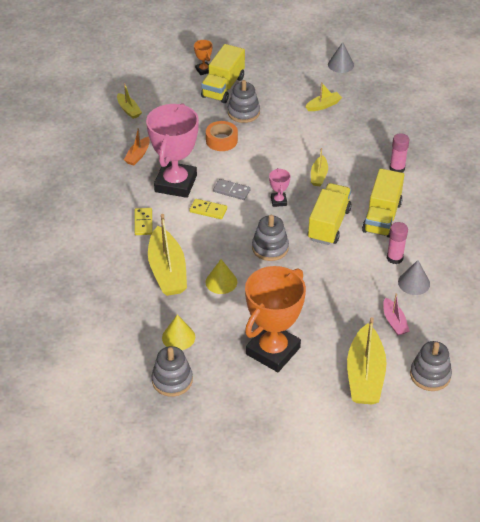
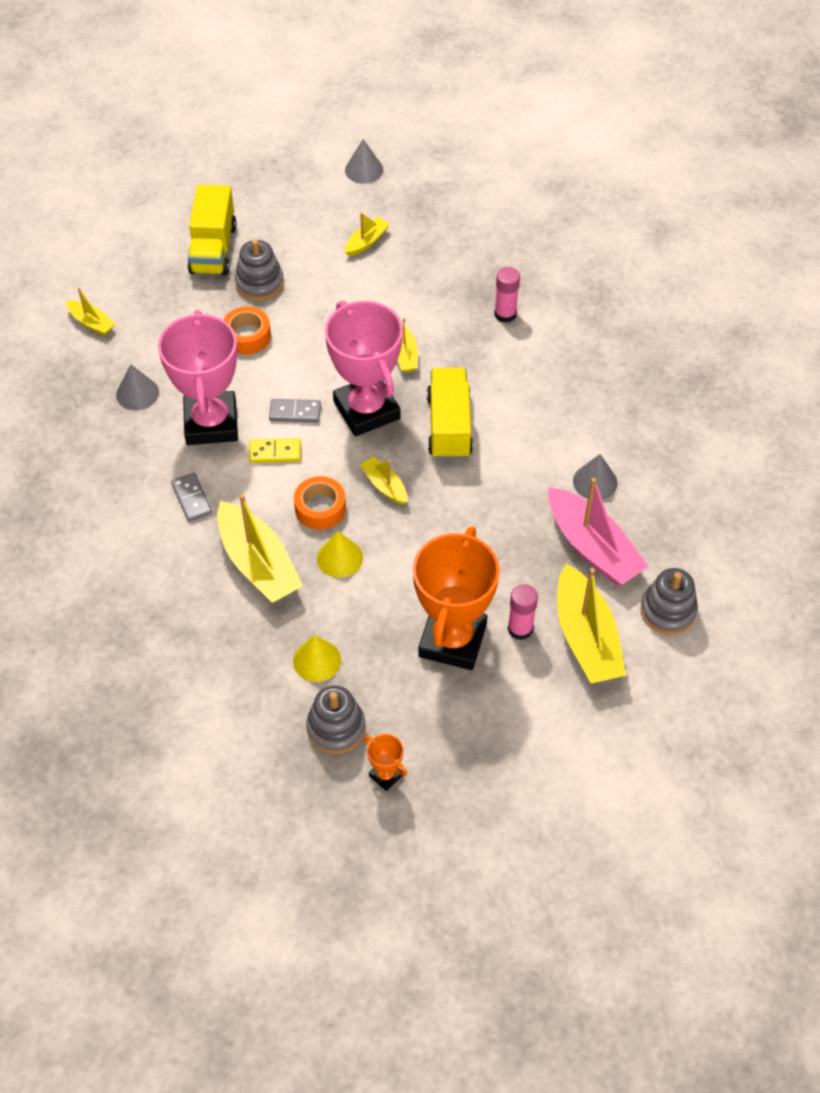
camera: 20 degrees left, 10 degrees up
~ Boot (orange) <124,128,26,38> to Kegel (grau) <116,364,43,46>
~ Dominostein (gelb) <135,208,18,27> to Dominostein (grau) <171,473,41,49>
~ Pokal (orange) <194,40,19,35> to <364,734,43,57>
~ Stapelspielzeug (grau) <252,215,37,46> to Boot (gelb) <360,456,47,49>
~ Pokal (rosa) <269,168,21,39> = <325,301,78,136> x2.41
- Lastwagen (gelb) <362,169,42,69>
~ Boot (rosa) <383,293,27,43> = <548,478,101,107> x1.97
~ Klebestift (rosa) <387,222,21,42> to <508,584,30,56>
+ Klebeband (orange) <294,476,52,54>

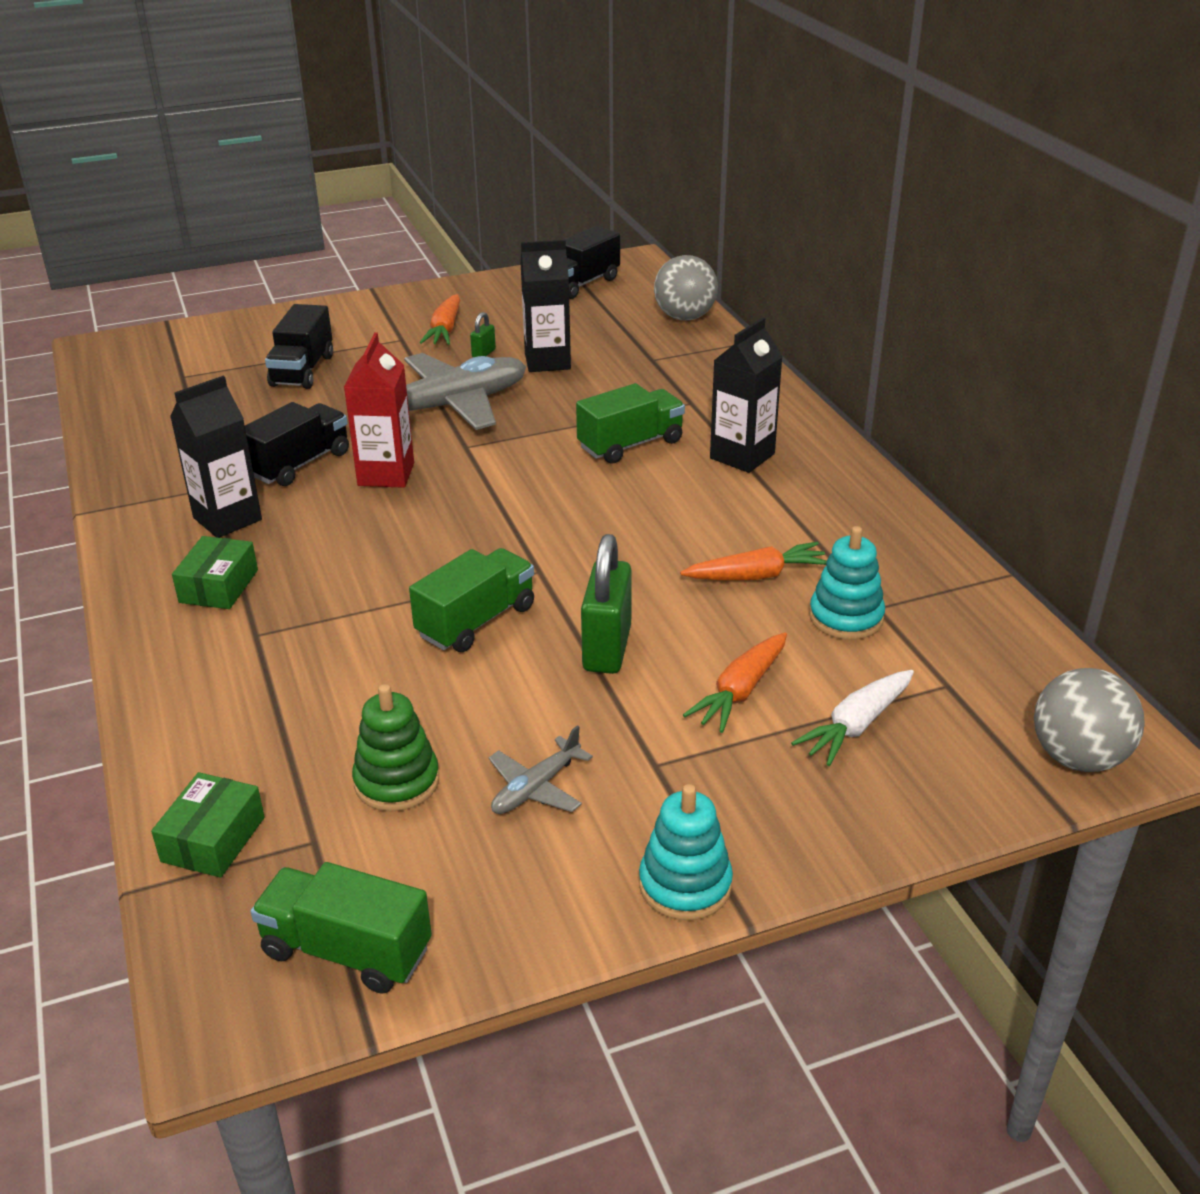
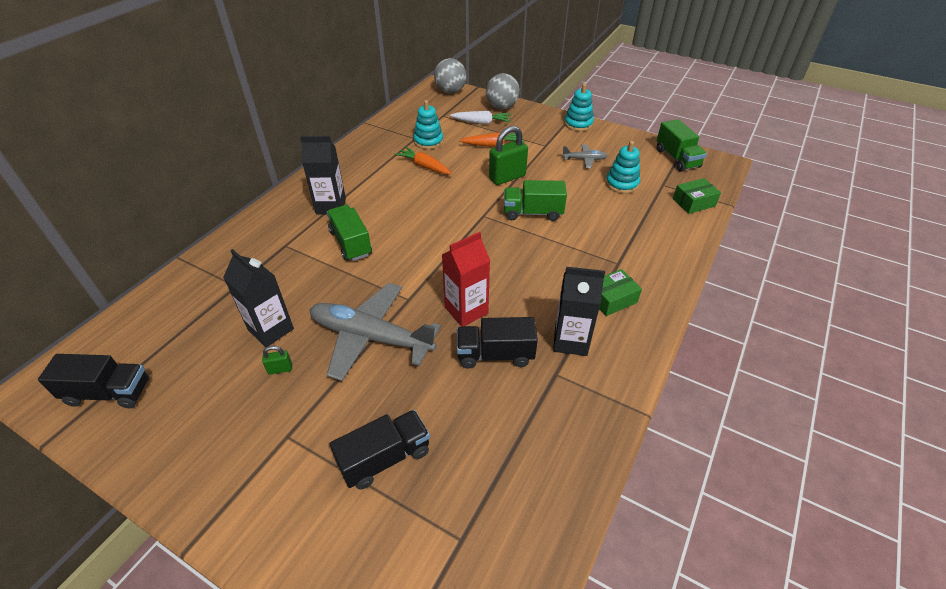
camera: 130 degrees left, 10 degrees up
~ Stapelspielzeug (grün) <352,684,87,128> to Stapelspielzeug (türkis) <606,141,34,52>
- Karotte (orange) <419,294,41,51>
~ Lastwagen (grün) <576,383,109,81> = <327,205,45,56> 45 degrees clockwise
~ Ball (grau) <654,255,64,65> to <486,73,34,36>

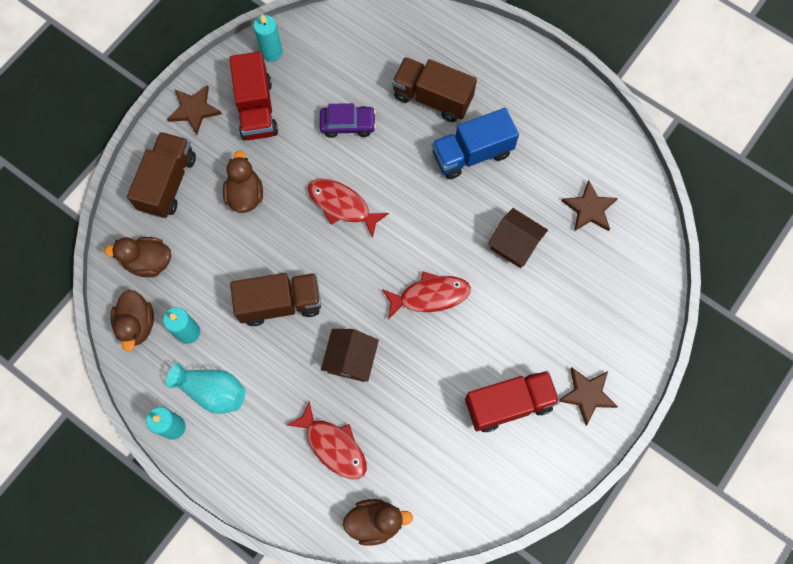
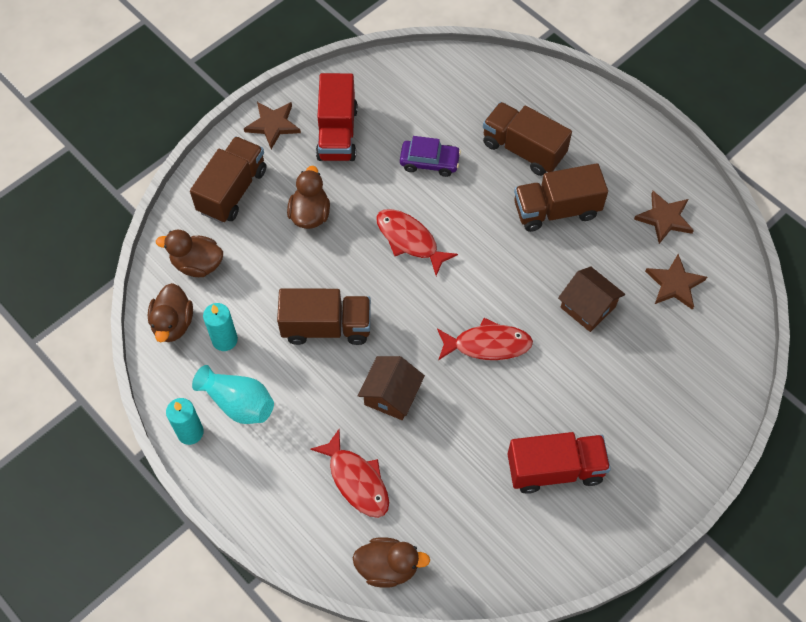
camera: 10 degrees right, 10 degrees down
- Kerze (türkis) <253,14,30,47>
~ Lastwagen (blau) <432,108,87,71> to Lastwagen (braun) <514,163,94,69>
~ Stern (braun) <559,367,59,59> to <634,191,60,53>

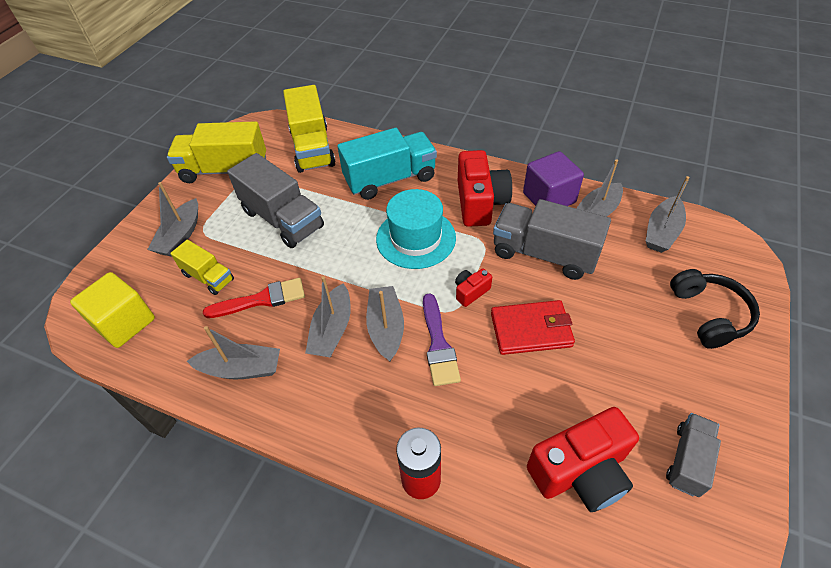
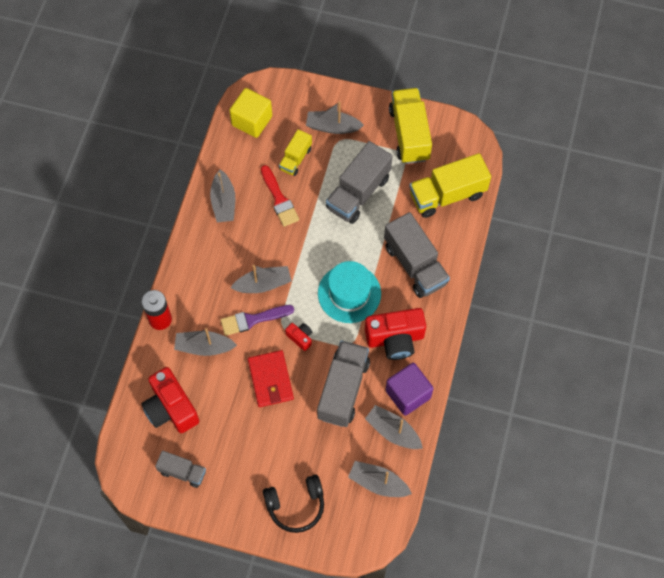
camera: 80 degrees right, 15 degrees up
~ Boot (grau) <305,276,46,82> to <174,328,63,28>
~ Lastwagen (türkis) <337,128,100,72> to Lastwagen (grau) <384,212,66,86>

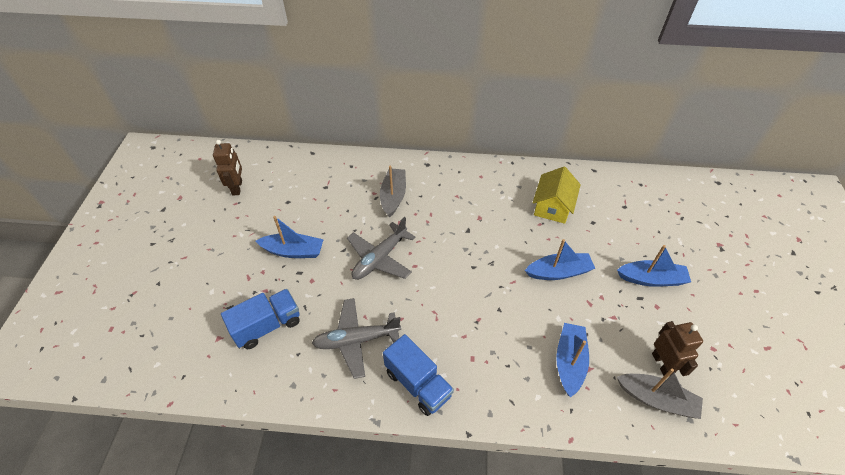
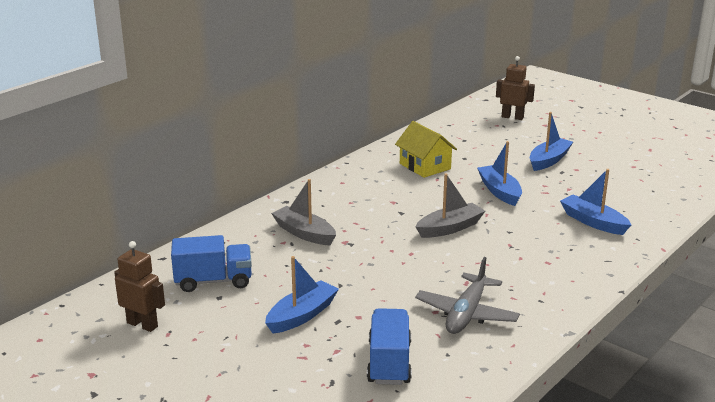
camera: 55 degrees left, 25 degrees down
- Flugzeug (grau) <347,217,68,63>
~ Lastwagen (blau) <383,334,71,82> to <171,235,81,57>
~ Boot (blau) <525,239,71,41> = <477,141,45,65> 45 degrees counterclockwise
~ Boot (grau) <617,368,86,51> to <416,174,69,64>
~ Roboter (braun) <652,321,51,55> to <496,56,39,64>

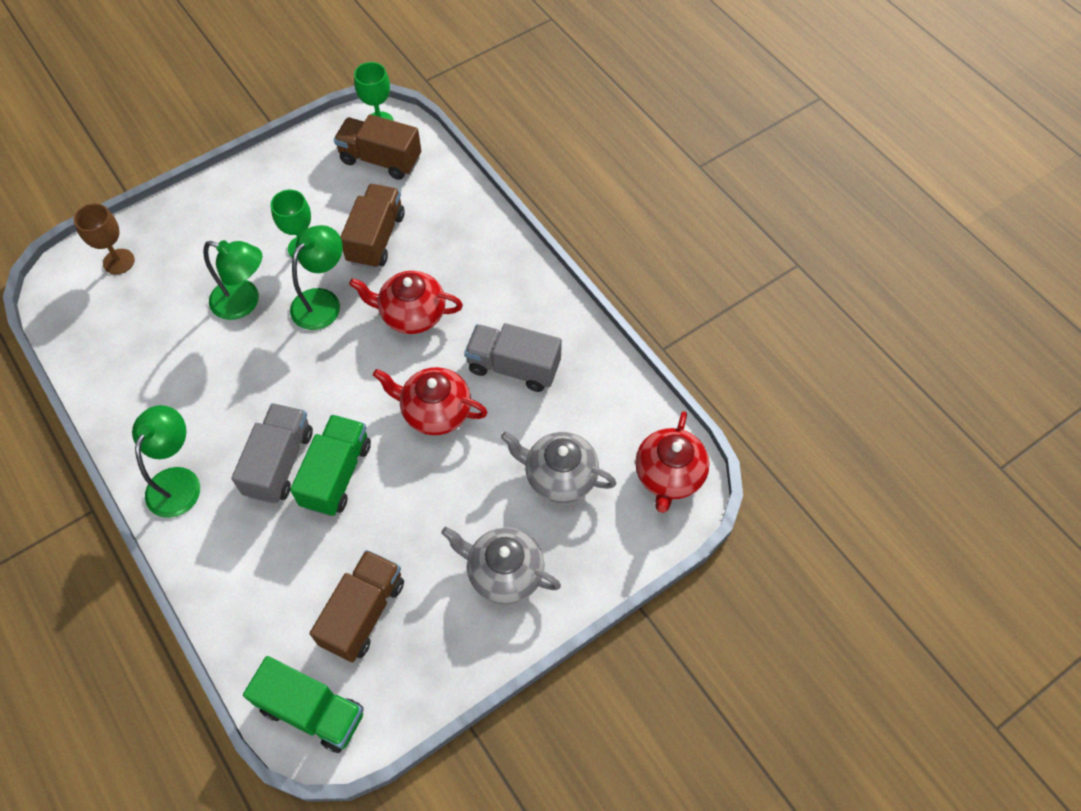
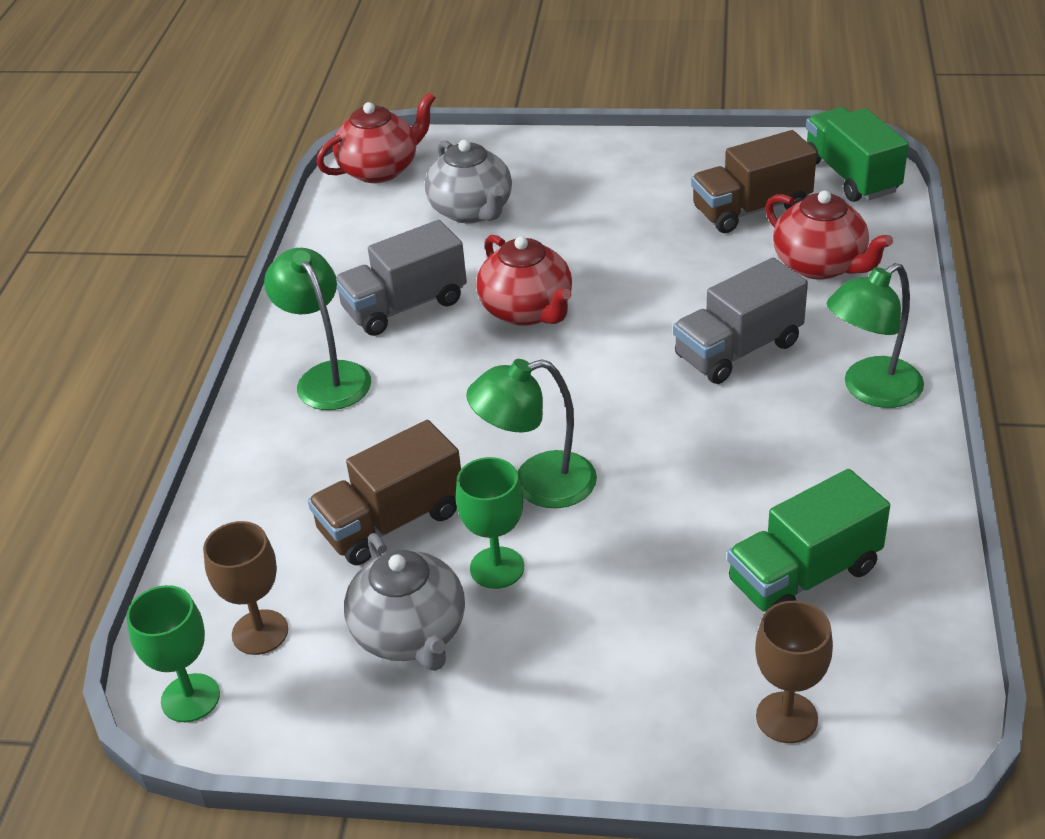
camera: 135 degrees left, 20 degrees down
~ Lampe (grün) <203,240,59,80> to <264,248,107,162>
~ Lastwagen (grün) <290,415,81,101> to <727,469,163,143>
~ Lastwagen (braun) <334,114,87,66> to Kelch (braun) <203,521,85,134>
~ Teekanne (rot) <349,271,114,63> to <765,190,128,90>
~ Teekanne (grau) <441,527,120,77> to <344,533,121,138>
~ Lastwagen (grau) <465,323,97,69> = <336,220,131,116> 90 degrees clockwise

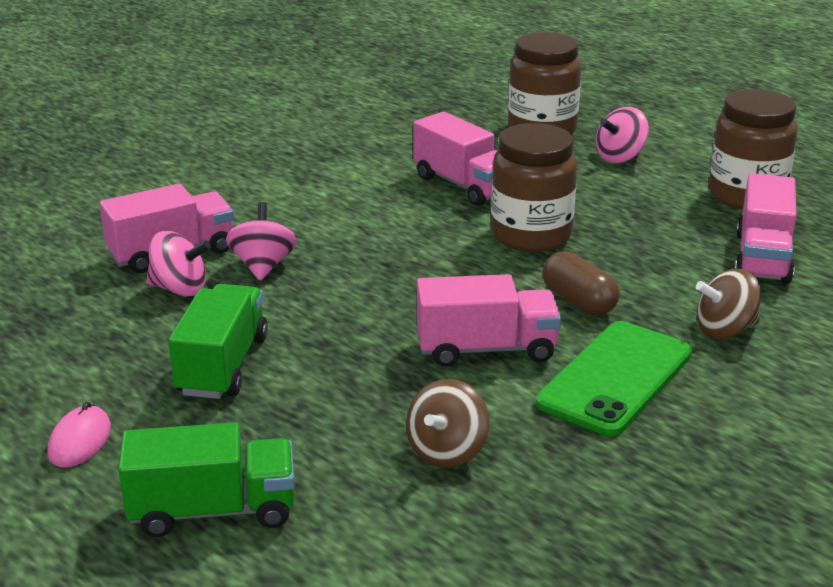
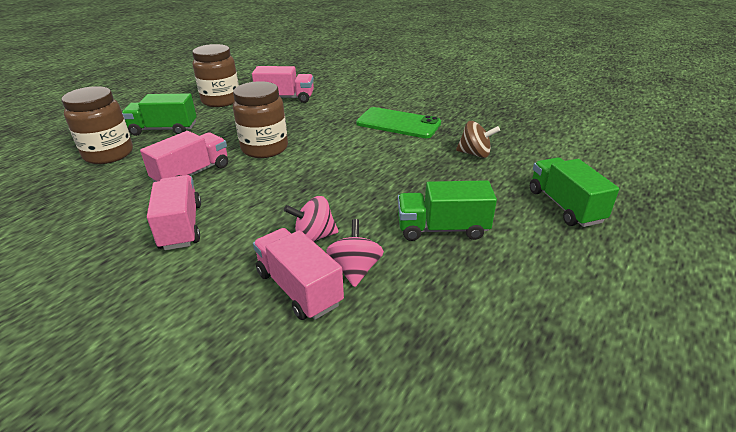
camera: 100 degrees left, 5 degrees up
- Computermaus (rosa) <47,402,64,65>
~ Lastwagen (rosa) <417,274,144,93> to <147,175,54,75>
- Kapsel (braun) <542,251,77,65>
~ Kreisel (rosa) <596,107,53,56> to Lastwagen (grün) <122,93,75,43>
- Kreisel (braun) <696,269,65,70>

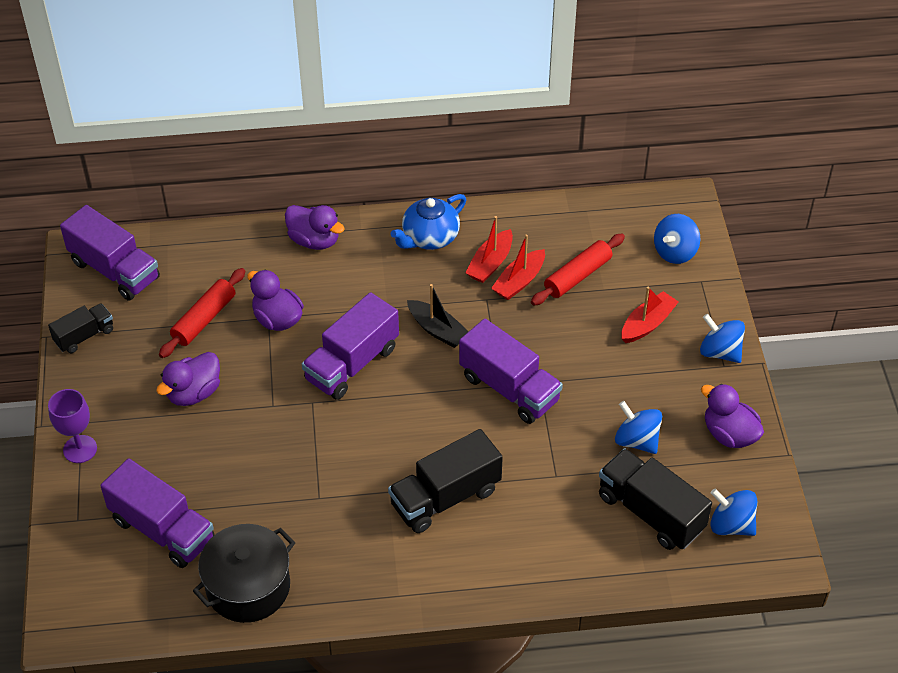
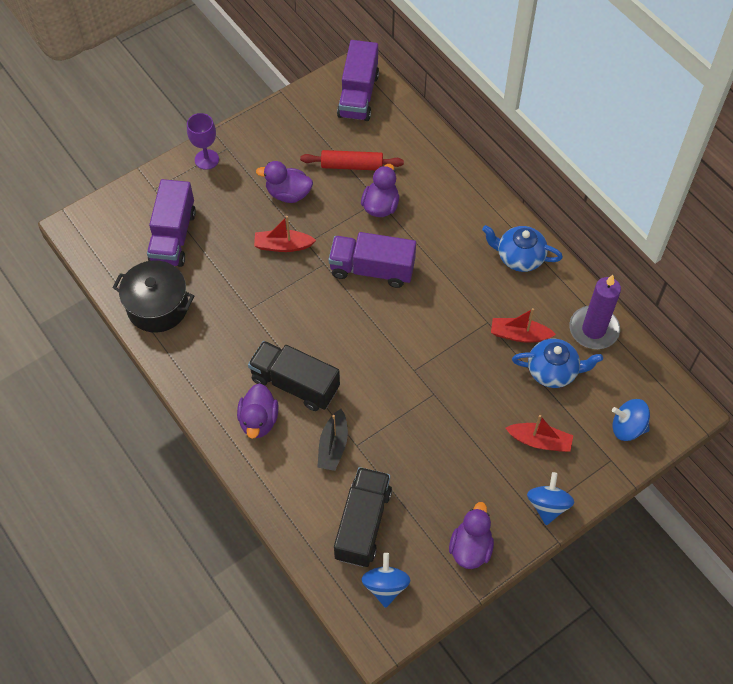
camera: 60 degrees right, 10 degrees up
- Lastwagen (schwarz) <48,303,65,50>
~ Ente (lila) <285,205,60,45> to <237,383,41,56>
~ Boot (schwarz) <407,284,62,64> to <317,409,31,62>
- Lastwagen (lila) <459,319,104,105>
~ Boot (rot) <466,216,47,67> to <254,216,62,36>
~ Nudelholz (rot) <531,234,94,71> to Teekanne (blau) <512,339,91,49>
- Kreisel (blau) <615,401,47,53>
+ Kerze (lila) <569,275,52,74>

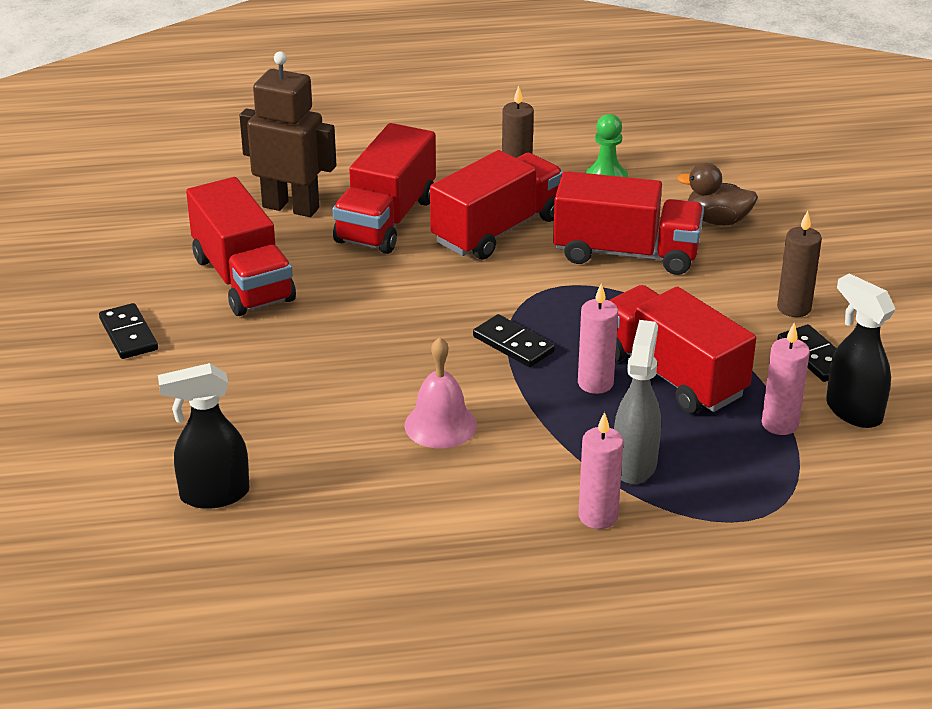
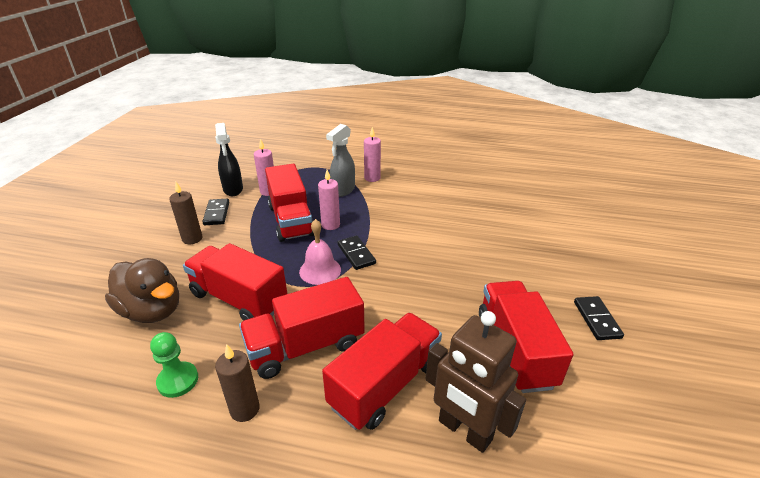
camera: 160 degrees left, 0 degrees up
- Sprühflasche (schwarz) <158,363,91,146>
~ Glocke (rosa) <404,337,73,111> to <299,219,42,66>
~ Ente (braun) <677,163,81,63> = <105,258,74,65> x1.54

